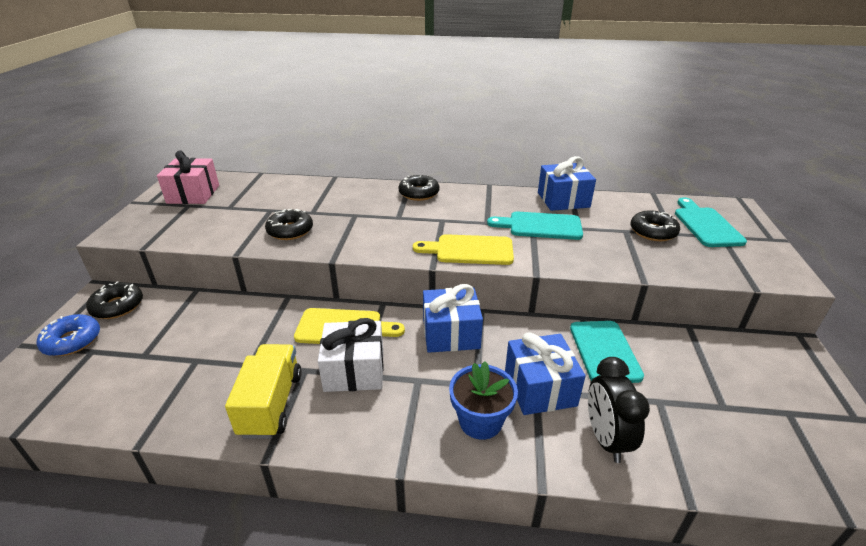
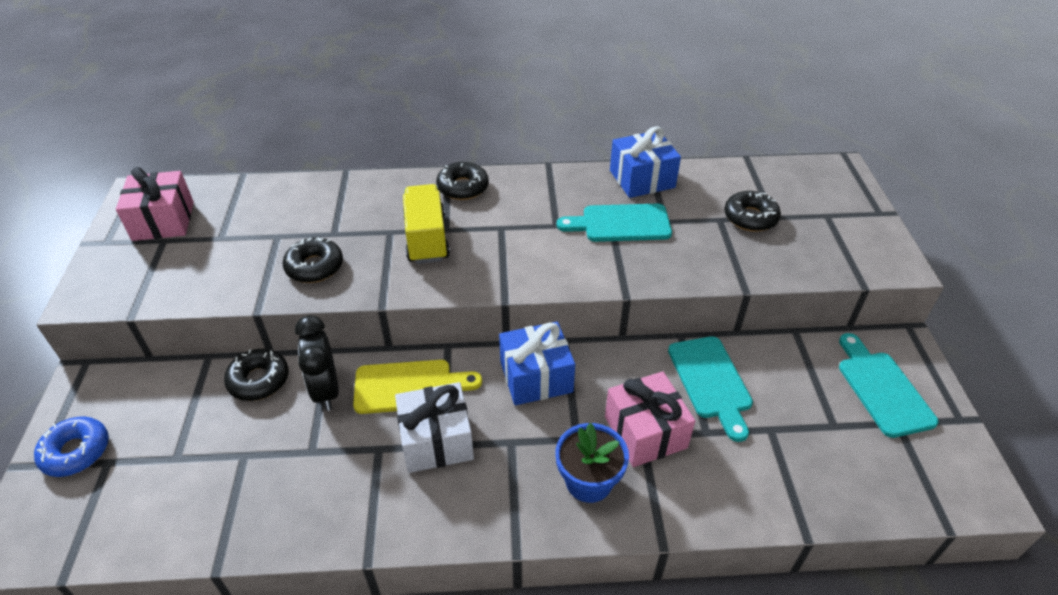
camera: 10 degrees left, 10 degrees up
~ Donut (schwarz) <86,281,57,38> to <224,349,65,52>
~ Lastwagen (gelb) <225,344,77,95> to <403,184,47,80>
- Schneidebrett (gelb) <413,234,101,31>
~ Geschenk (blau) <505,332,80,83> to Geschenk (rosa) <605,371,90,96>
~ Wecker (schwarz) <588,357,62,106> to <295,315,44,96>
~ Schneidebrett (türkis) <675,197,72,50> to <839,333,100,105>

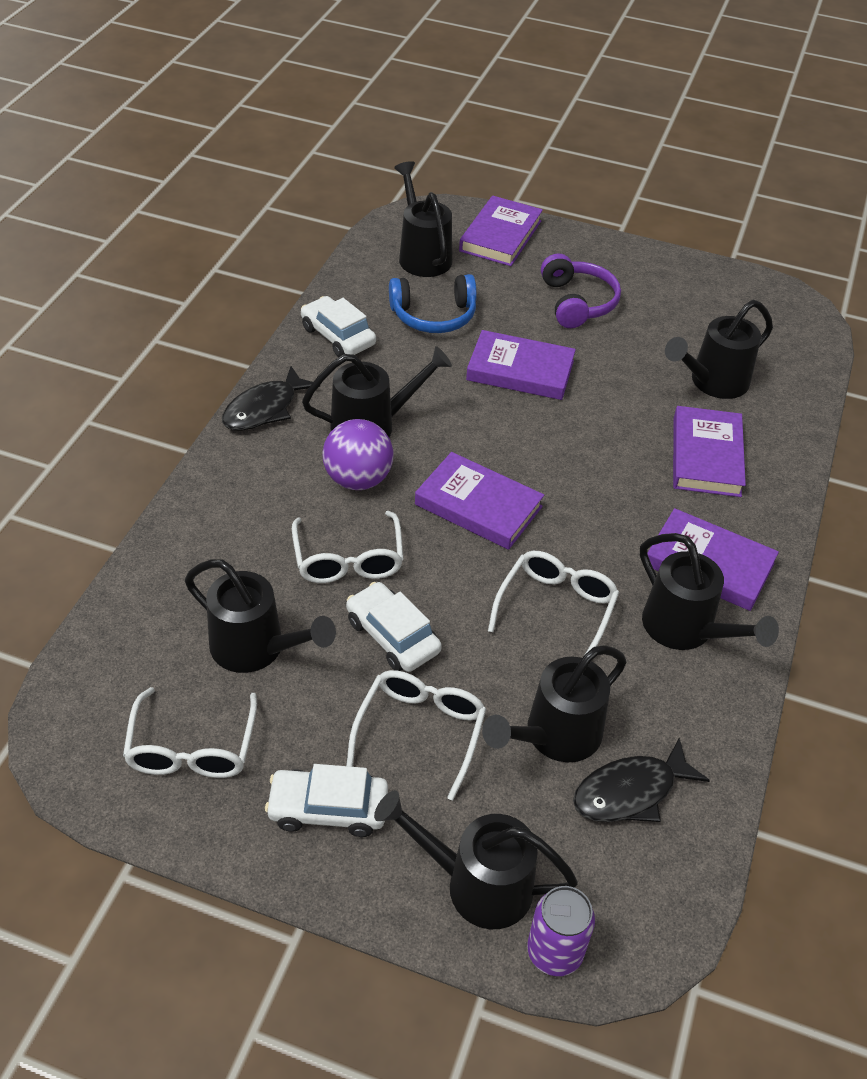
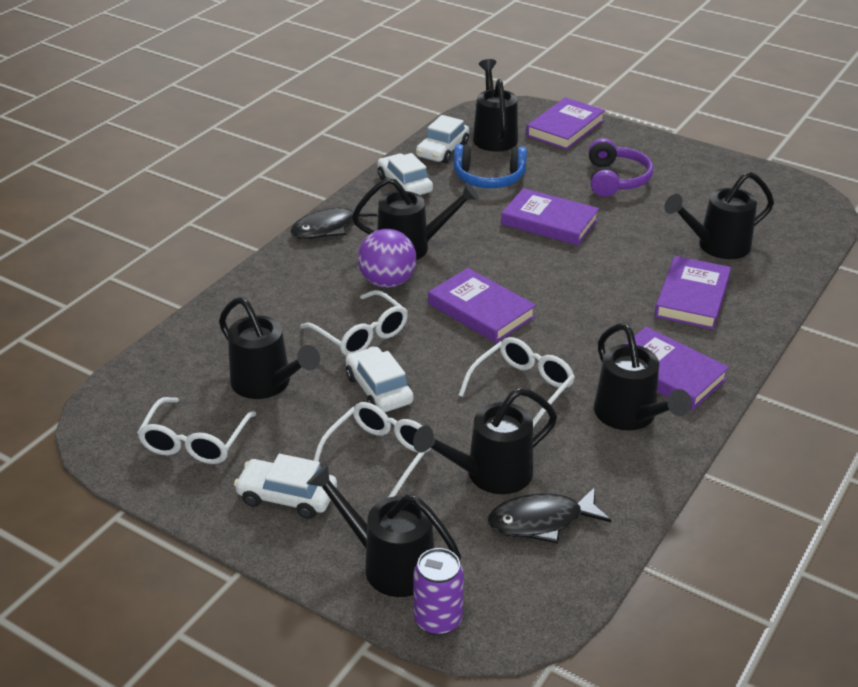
camera: 15 degrees right, 10 degrees down
~ Brille (weiß) <292,511,112,72> = <300,290,108,66> 45 degrees counterclockwise
+ Auto (weiß) <416,115,53,49>

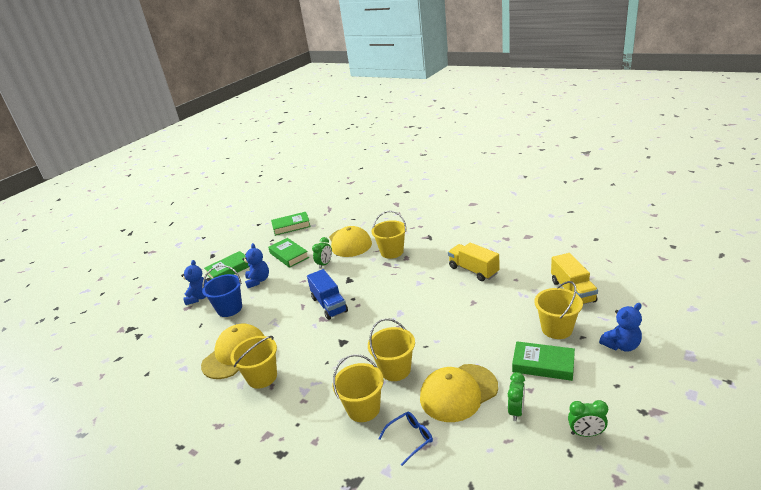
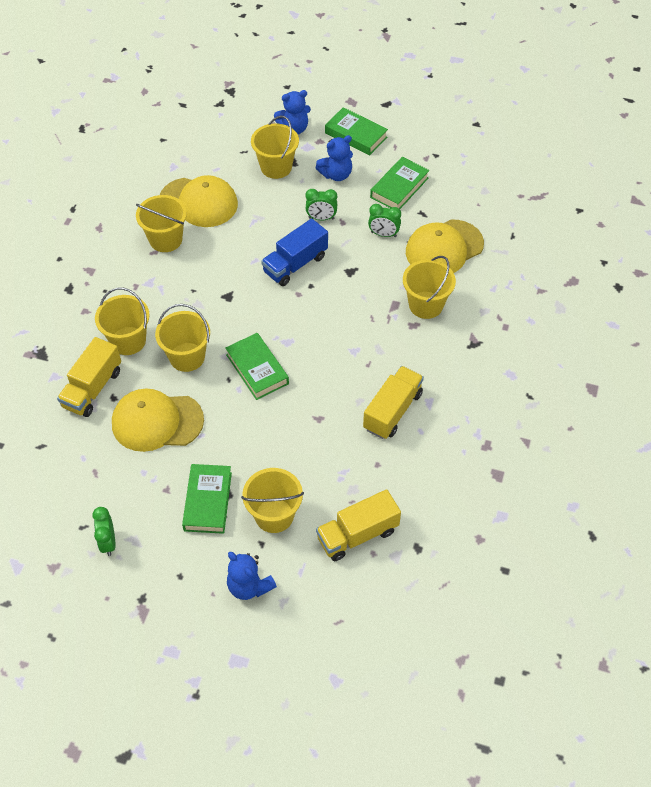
camera: 70 degrees right, 25 degrees up
~ Eimer (blau) <202,265,40,52> to Eimer (gelb) <251,116,48,63>
~ Buch (grün) <271,212,40,24> to <225,333,64,67>
~ Brille (blau) <378,412,55,54> to Lastwagen (gelb) <57,337,64,80>
~ Kappe (gelb) <420,364,78,58> = <112,389,92,63> 45 degrees counterclockwise
~ Wecker (grün) <508,372,17,49> to <305,189,32,31>

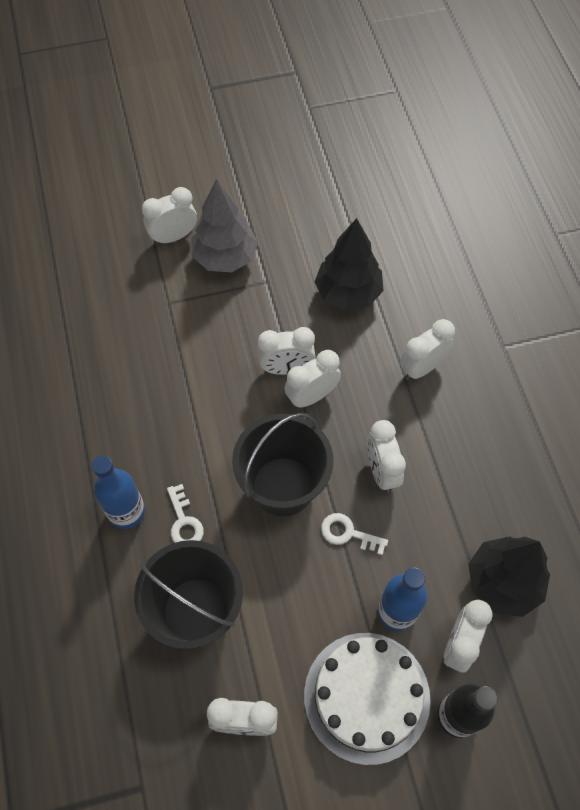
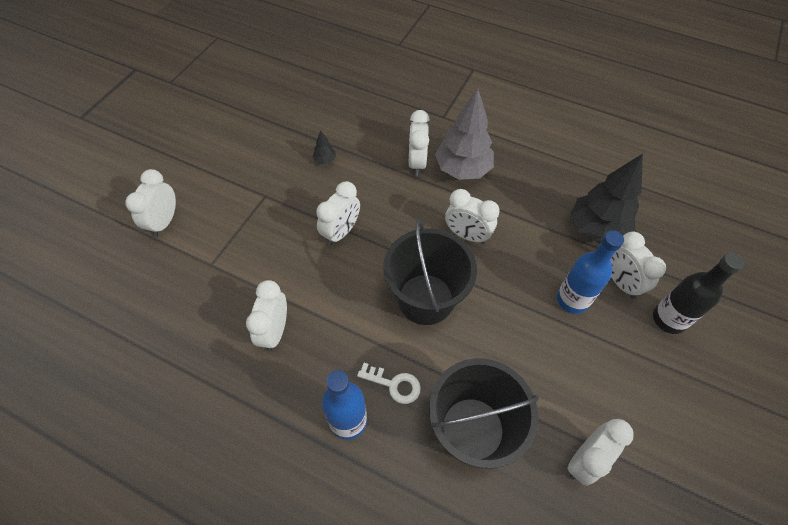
camera: 50 degrees left, 5 degrees down
~ Baum (grau) <191,179,67,93> to <435,88,59,92>
~ Wecker (weiß) <284,350,57,58> to <246,280,41,71>
- Kuchen (weiß) <304,633,127,132>
~ Baum (schwarz) <315,218,69,93> = <313,130,23,34> x0.41
- Schlüssel (weiß) <321,513,67,42>

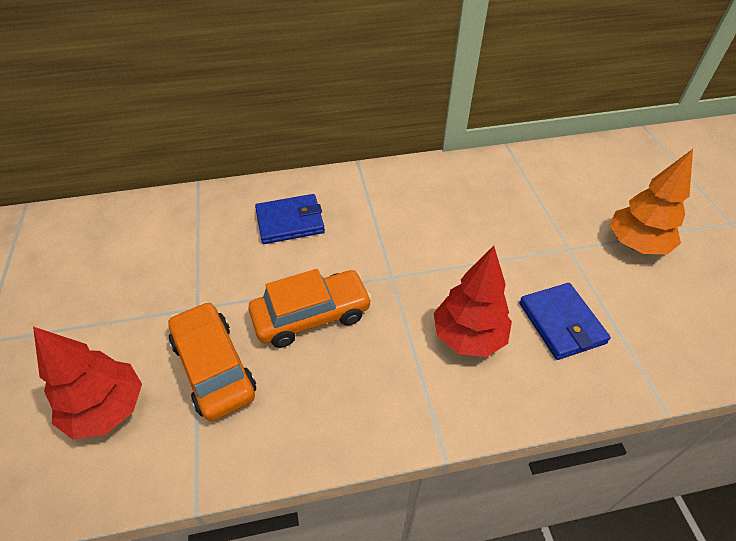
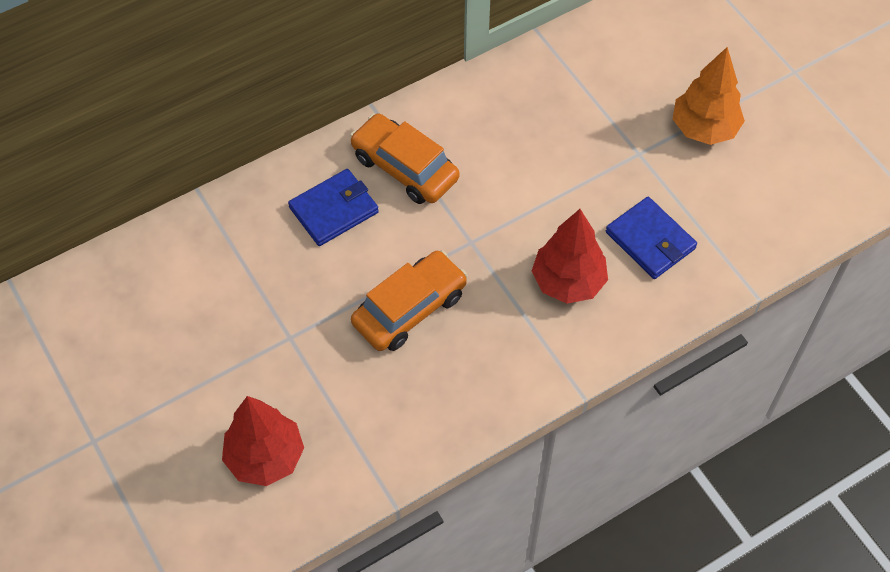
camera: 20 degrees left, 10 degrees up
~ Auto (orange) <168,301,88,120> to <350,113,110,91>

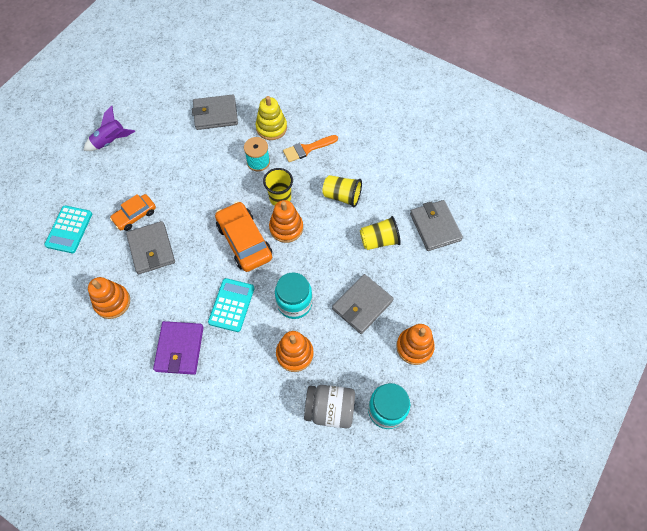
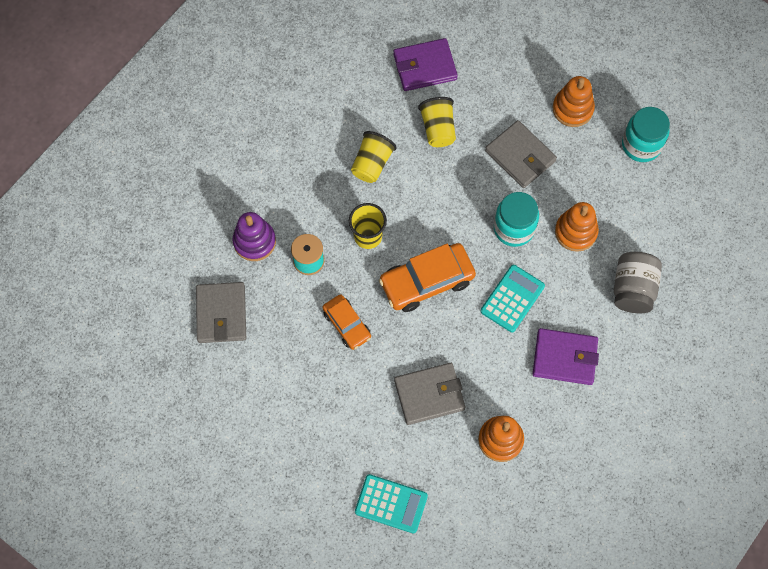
camera: 85 degrees left, 5 degrees up
- Rakete (lila) <83,106,52,45>
~ Auto (orange) <110,194,46,37> to <322,294,49,56>
~ Taschenrechner (türkis) <208,278,46,54> = <481,265,64,67> 105 degrees clockwise
~ Stapelspielzeug (gelb) <256,96,31,44> to Stapelspielzeug (lila) <233,212,43,49>
- Stapelspielzeug (orange) <269,200,34,43>
- Pinsel (orange) <283,135,55,27>
~ Einmachglas (grau) <304,385,51,43> to <614,252,48,61>
~ Geldbörse (grau) <410,200,53,51> to Geldbörse (lila) <393,38,65,53>

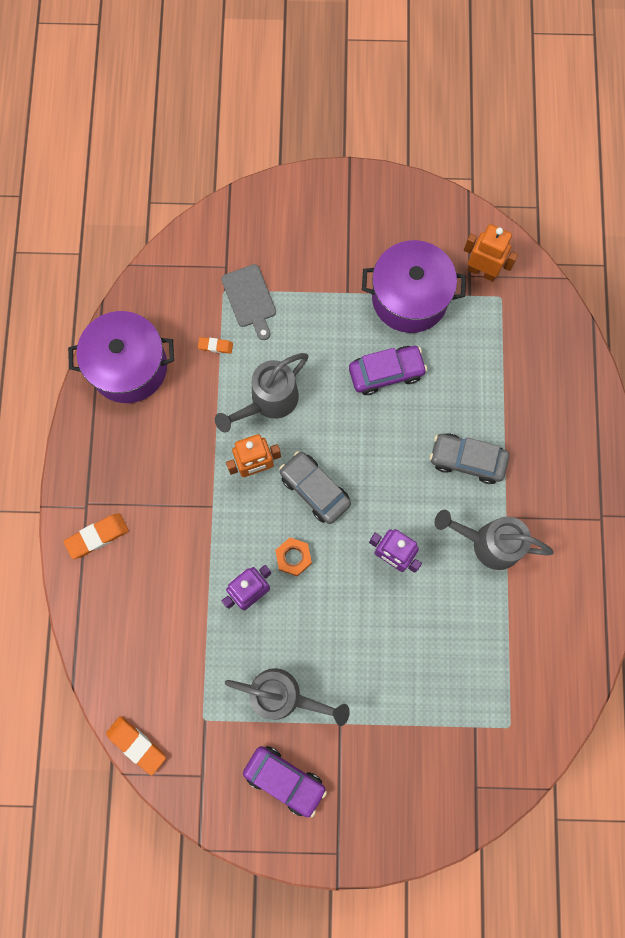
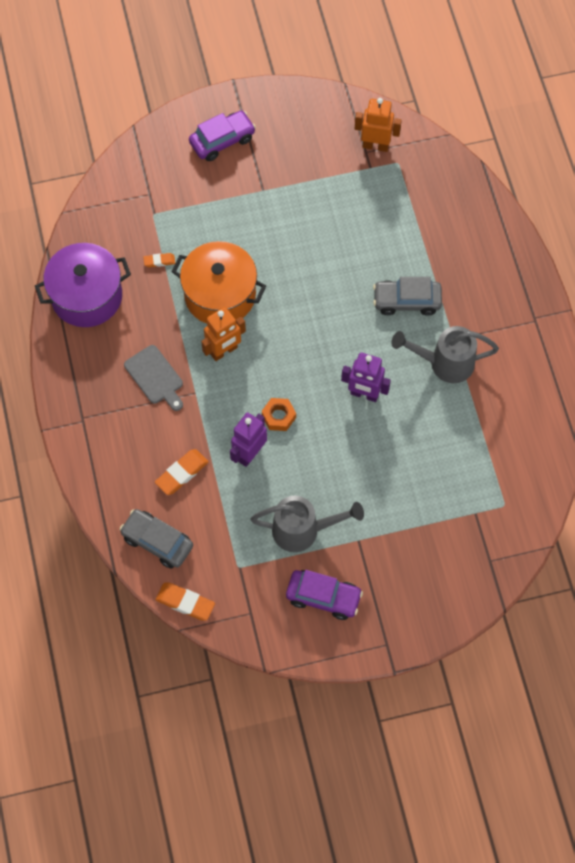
camera: 15 degrees left, 10 degrees down
~ Radiergummi (orange) <63,513,66,46> to <155,449,54,46>
~ Gießkanne (grau) <215,353,94,79> to Kochtopf (orange) <172,241,94,83>
~ Schneidebrett (grau) <221,264,55,76> to <124,345,59,66>
~ Auto (grau) <279,451,72,73> to <120,509,73,60>
~ Auto (lila) <349,346,78,49> to <189,110,67,51>
- Kochtopf (lila) <362,240,104,93>

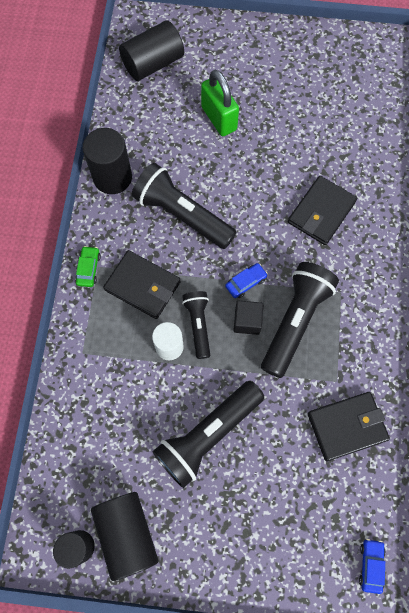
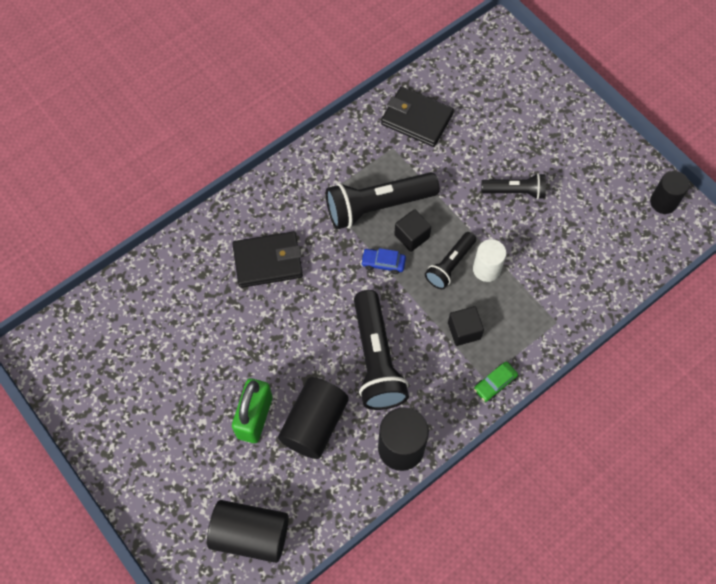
camera: 135 degrees left, 5 degrees down
~ Vollzylinder (schwarz) <91,492,67,89> to <278,377,71,82>
~ Geldbörse (schwarz) <103,250,78,69> to Kubus (schwarz) <448,306,36,40>
~ Taschenlampe (schwarz) <152,381,112,107> = <481,173,65,27> x0.58
- Auto (blau) <359,539,27,55>

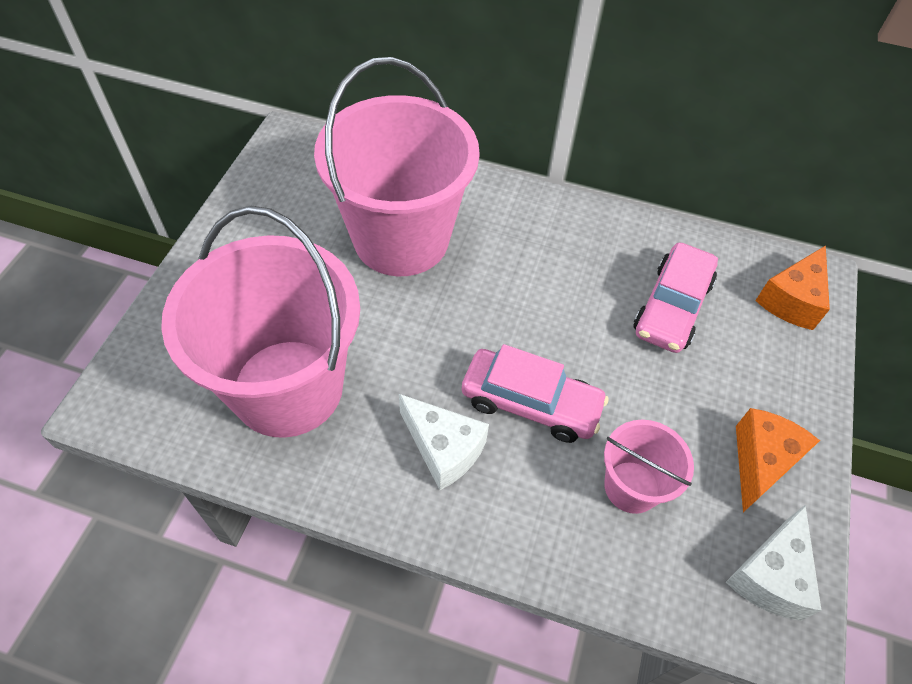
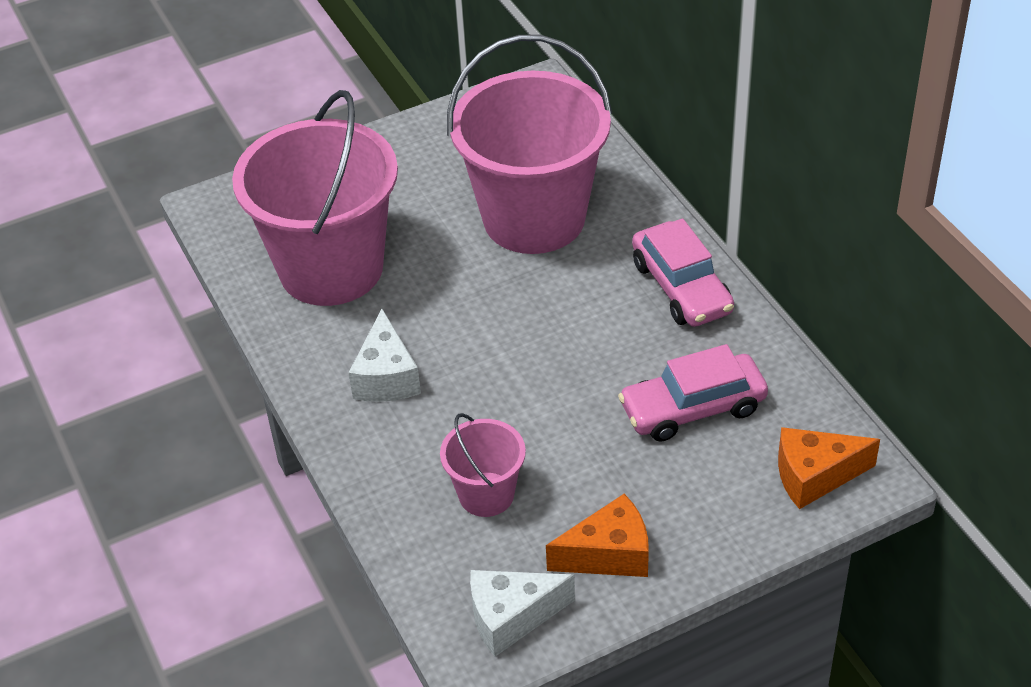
camera: 50 degrees right, 10 degrees down
~ Auto (rosa) <462,344,147,99> to <632,218,102,109>

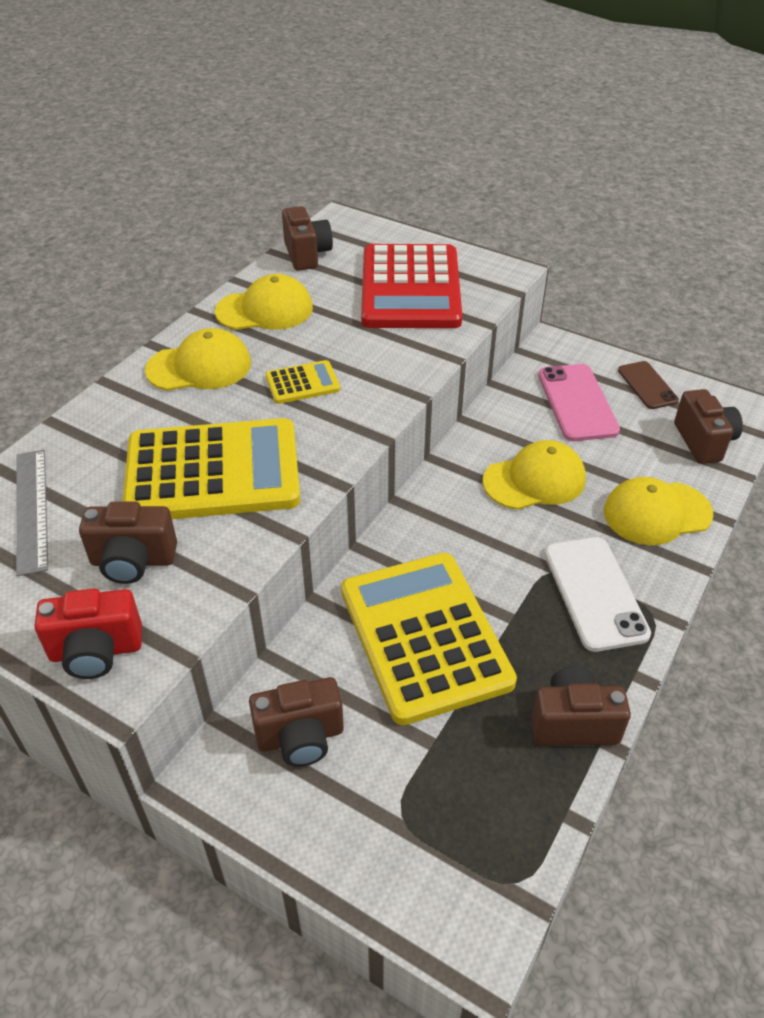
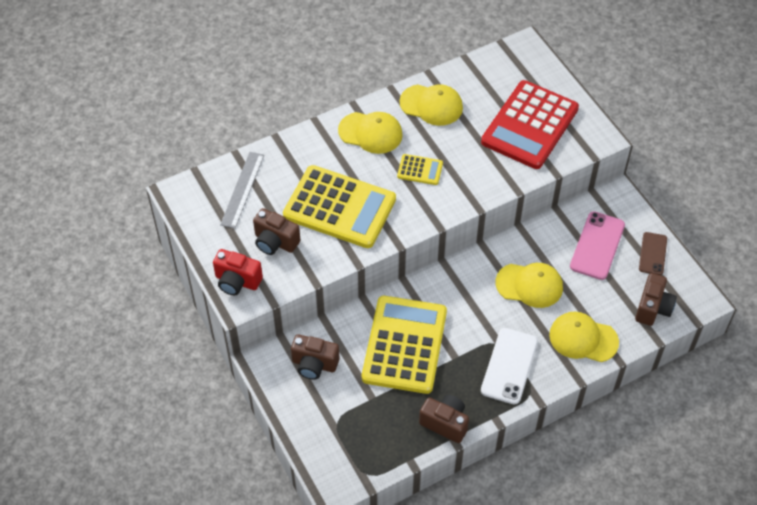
camera: 30 degrees right, 10 degrees up
- Kamera (braun) <282,206,51,65>

